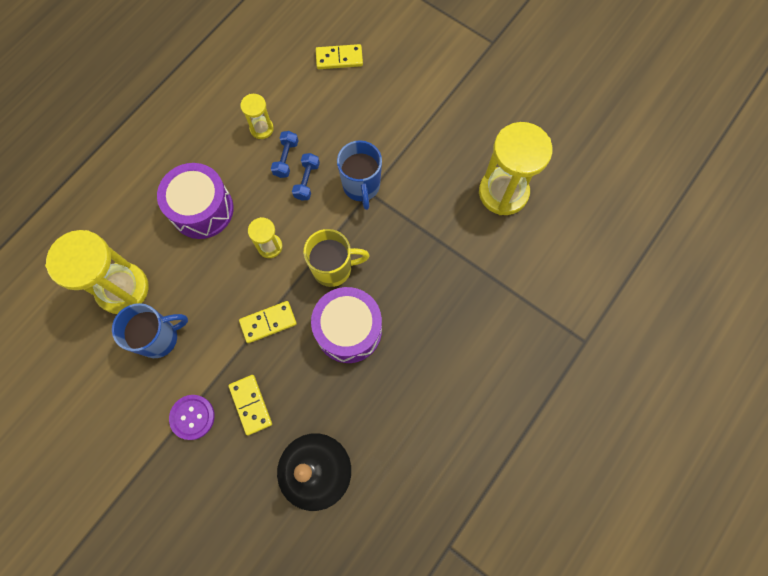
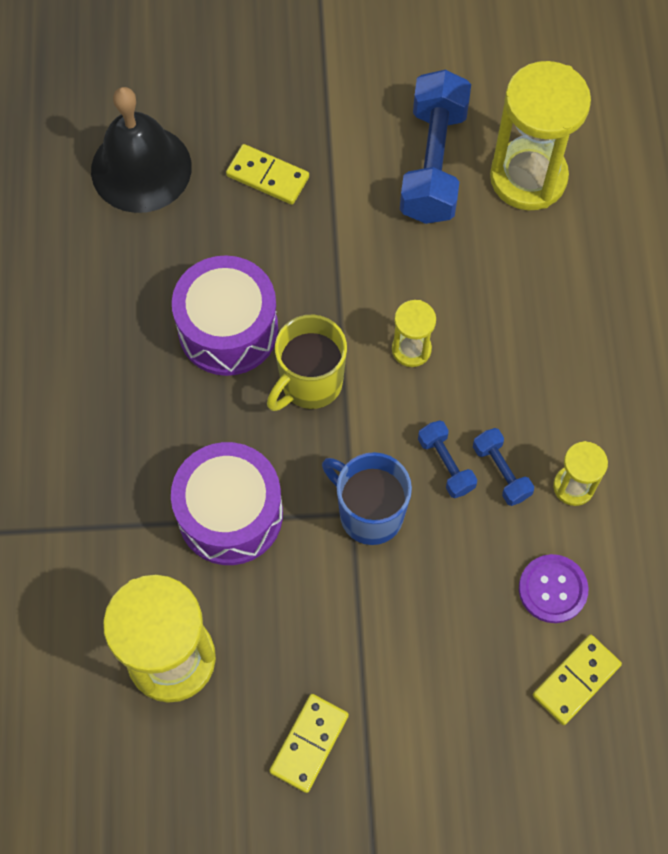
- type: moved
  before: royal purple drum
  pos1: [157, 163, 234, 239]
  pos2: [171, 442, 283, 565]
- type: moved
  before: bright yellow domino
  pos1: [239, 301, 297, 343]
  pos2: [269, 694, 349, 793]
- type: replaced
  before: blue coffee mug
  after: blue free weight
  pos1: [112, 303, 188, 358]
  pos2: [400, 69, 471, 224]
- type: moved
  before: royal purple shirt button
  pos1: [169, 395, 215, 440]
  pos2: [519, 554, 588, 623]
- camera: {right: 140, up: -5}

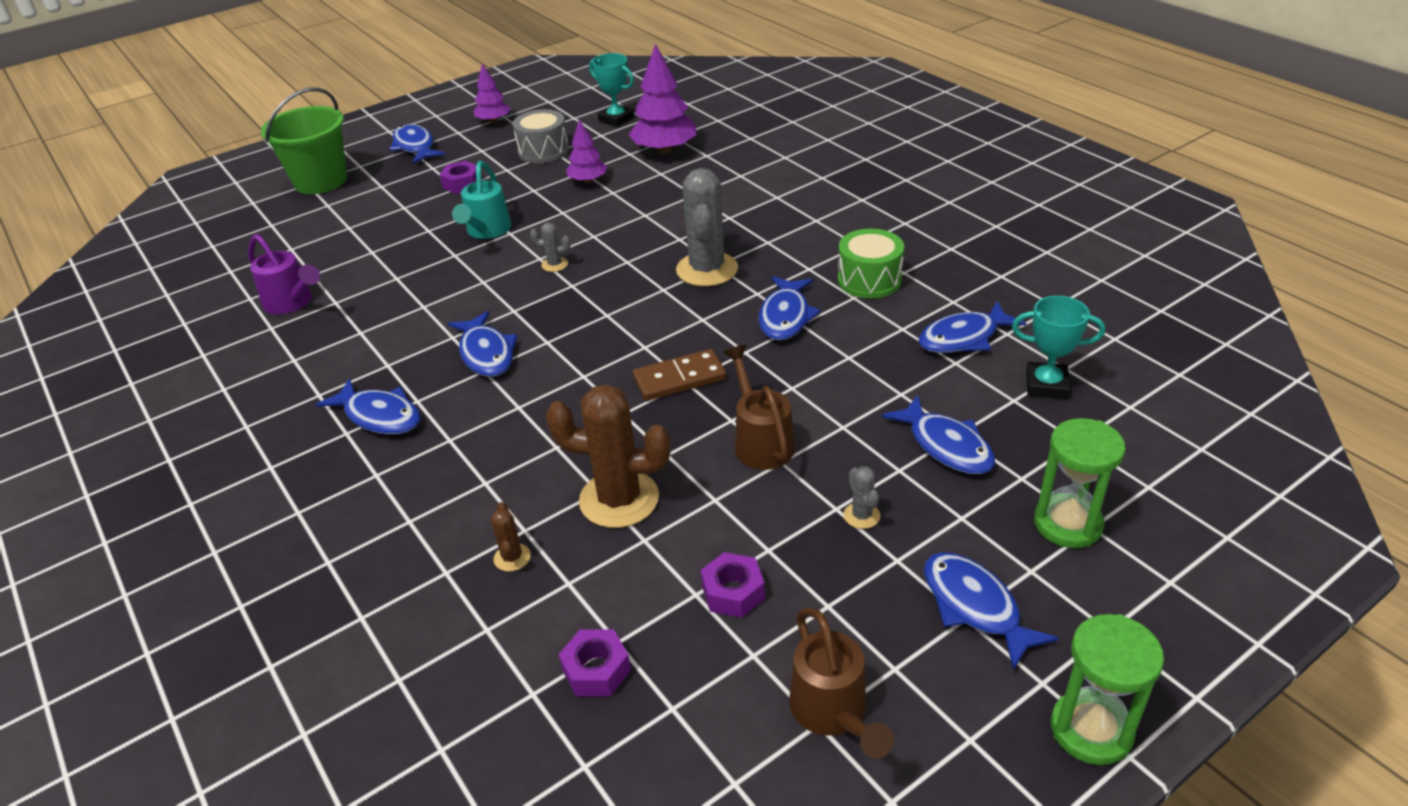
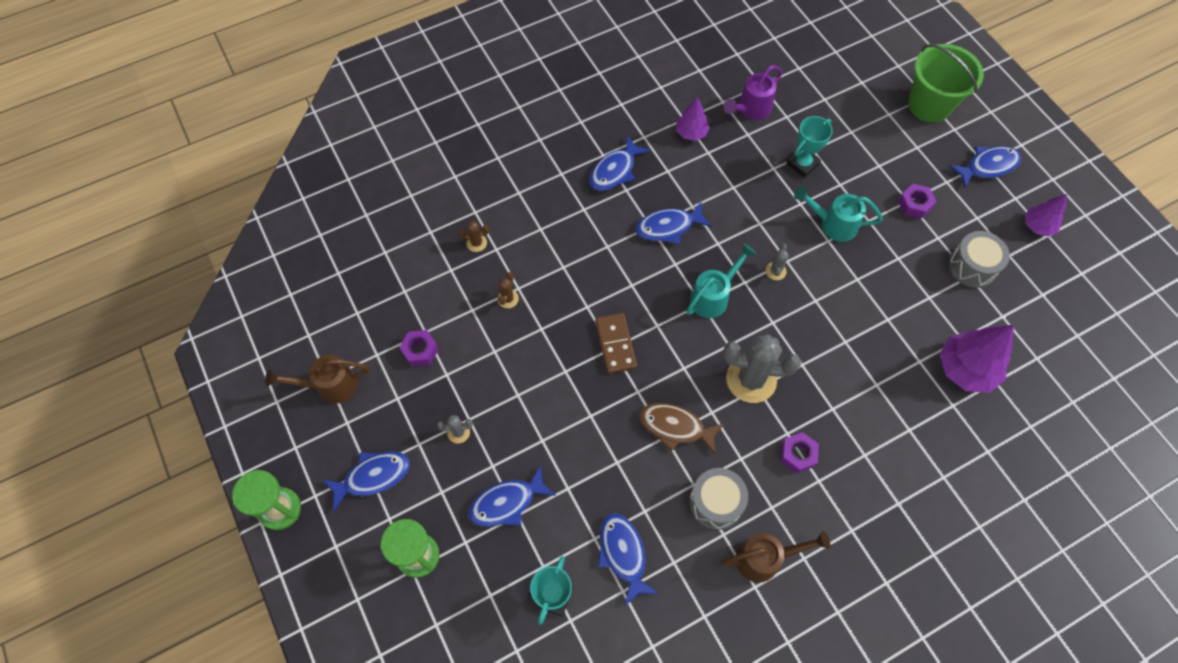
- type: moved
  before: turquoise trophy
  pos1: [589, 53, 634, 127]
  pos2: [786, 116, 833, 178]
- type: moved
  before: royal purple fir tree
  pos1: [566, 119, 607, 183]
  pos2: [676, 97, 710, 141]
- type: recoloured
  before: leaf-green drum
  after: ash-grey drum
  pos1: [838, 229, 904, 298]
  pos2: [689, 468, 748, 530]
- type: recoloured
  before: blue toy fish
  after: dark brown toy fish
  pos1: [758, 276, 821, 340]
  pos2: [639, 403, 725, 455]
- type: moved
  before: dark brown watering can
  pos1: [723, 345, 795, 470]
  pos2: [721, 531, 830, 583]
- type: resized
  before: dark brown saguaro cactus
  pos1: [546, 384, 671, 528]
  pos2: [497, 272, 519, 308]
  scale: 0.44
- type: moved
  before: royal purple nut
  pos1: [559, 629, 631, 696]
  pos2: [780, 432, 819, 474]
- type: added
  after: turquoise watering can
  pos2: [686, 244, 756, 318]
- camera: {right: 95, up: 25}

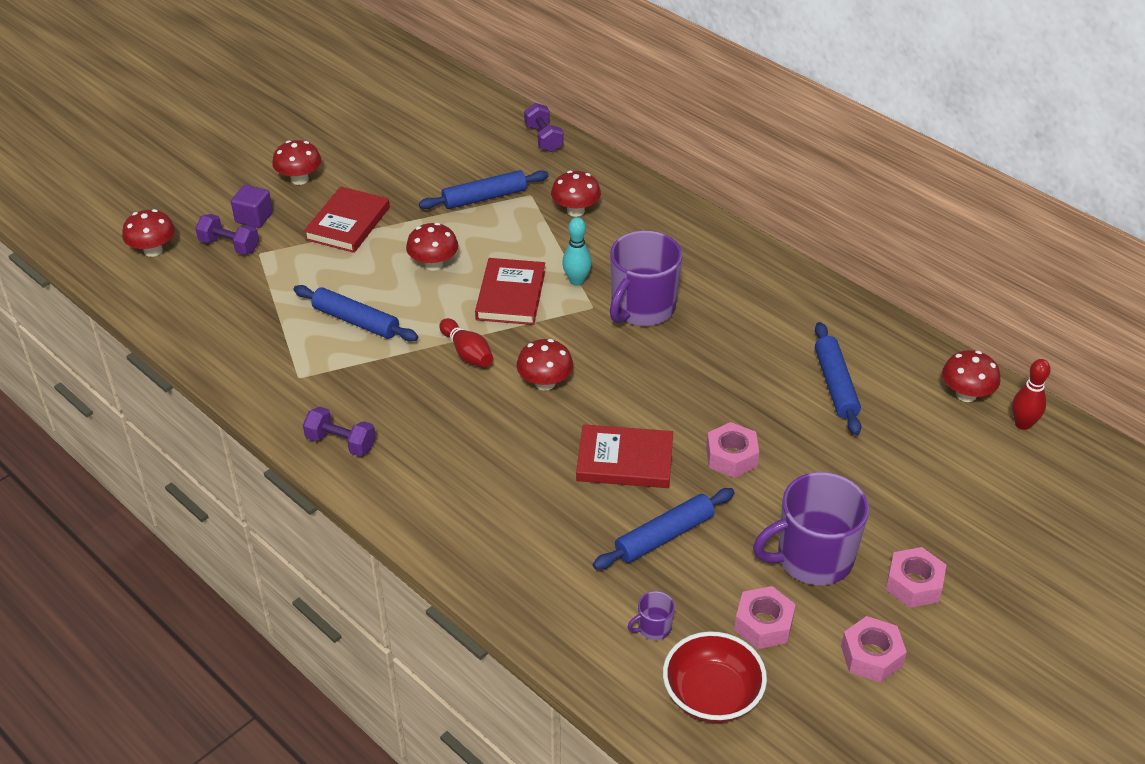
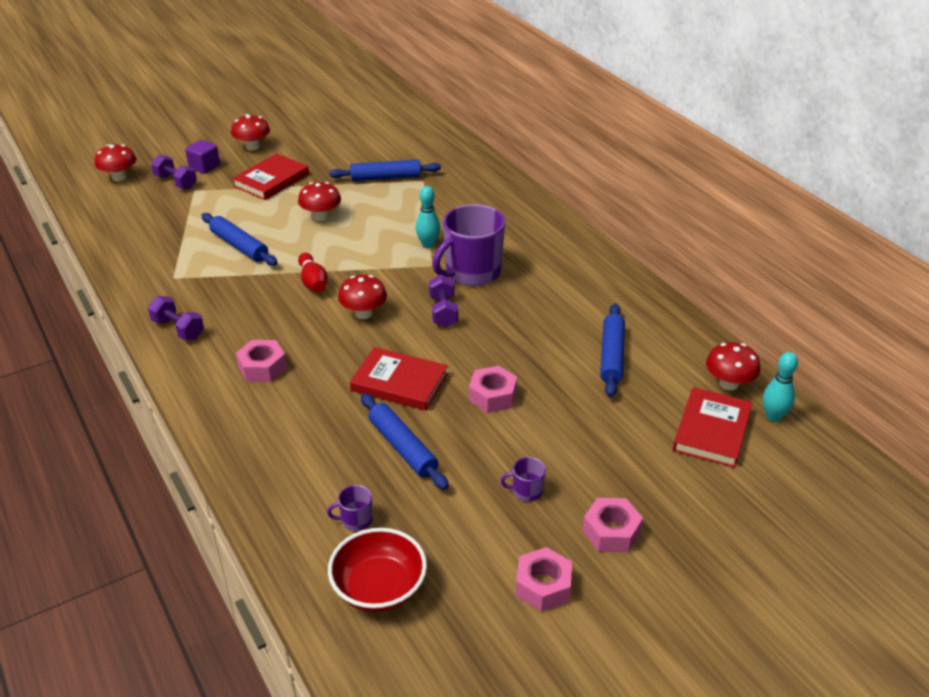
- type: moved
  before: royal purple free weight
  pos1: [524, 103, 564, 152]
  pos2: [429, 275, 458, 328]
- type: removed
  before: scarlet fungus
  pos1: [551, 171, 601, 217]
- type: moved
  before: scarlet book
  pos1: [475, 258, 545, 325]
  pos2: [673, 387, 752, 468]
- type: recoloured
  before: scarlet bowling pin
  after: turquoise bowling pin
  pos1: [1012, 359, 1051, 430]
  pos2: [763, 352, 798, 422]
- type: resized
  before: royal purple coffee mug
  pos1: [753, 472, 869, 585]
  pos2: [500, 457, 546, 502]
  scale: 0.42
- type: turned
  before: blue rolling pin
  pos1: [593, 488, 735, 570]
  pos2: [361, 393, 449, 490]
  turn: 75
- type: moved
  before: rose-pink nut
  pos1: [734, 586, 796, 649]
  pos2: [236, 340, 287, 382]
- camera: {right: 15, up: -5}

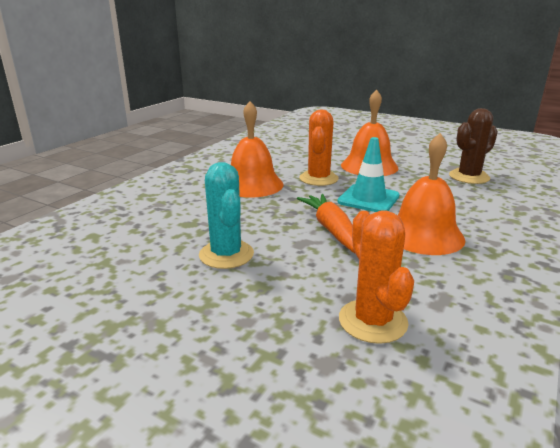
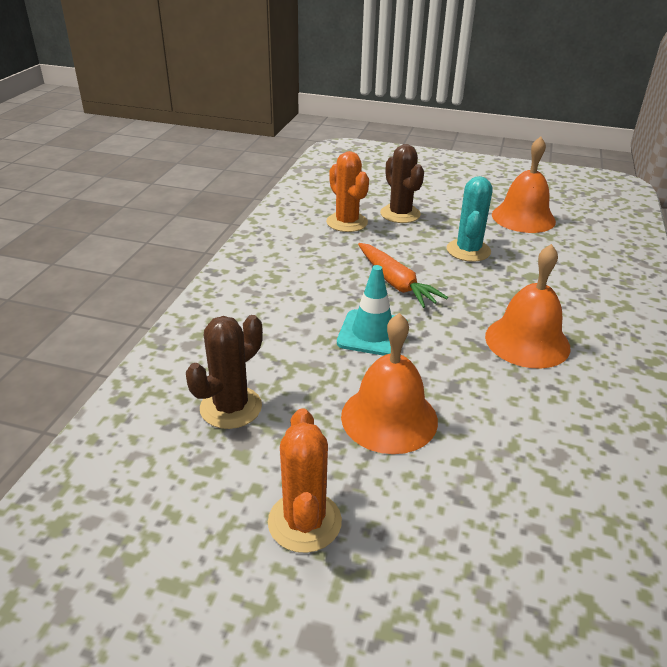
- type: moved
  before: orange saguaro cactus
  pos1: [299, 110, 339, 186]
  pos2: [268, 408, 342, 553]
- type: moved
  before: orange bell
  pos1: [398, 133, 465, 255]
  pos2: [492, 136, 556, 233]
- type: turned
  before: turquoise saguaro cactus
  pos1: [199, 162, 254, 269]
  pos2: [447, 176, 493, 262]
  turn: 45
- type: added
  after: dark brown saguaro cactus
  pos2: [380, 144, 424, 223]
- camera: {right: 165, up: 10}

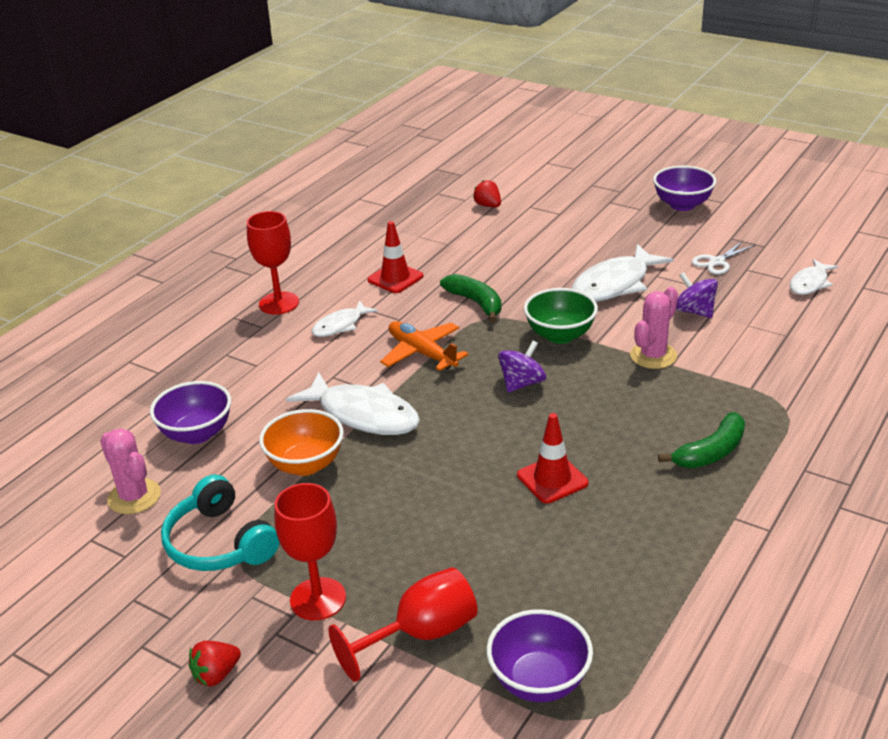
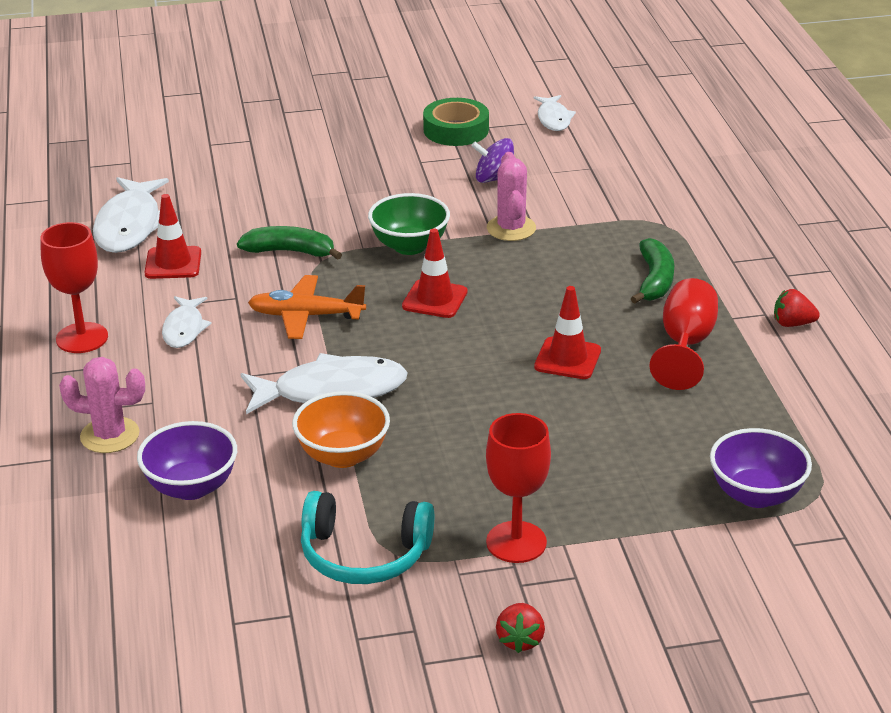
- type: removed
  before: royal purple deep dish
  pos1: [653, 165, 716, 211]
- type: moved
  before: scarlet strawberry
  pos1: [473, 180, 501, 207]
  pos2: [774, 289, 820, 327]
- type: replaced
  before: pure white scissors
  after: leaf-green sticky tape
  pos1: [692, 241, 755, 275]
  pos2: [423, 98, 489, 146]
- type: moved
  before: pure white toy fish
  pos1: [571, 244, 673, 302]
  pos2: [93, 177, 169, 253]
- type: replaced
  before: royal purple toy top
  after: scarlet road cone
  pos1: [498, 340, 546, 393]
  pos2: [402, 228, 468, 318]
- type: moved
  before: rose-pink saguaro cactus
  pos1: [100, 428, 161, 514]
  pos2: [59, 357, 145, 453]
- type: moved
  before: scarlet chalice
  pos1: [328, 567, 478, 682]
  pos2: [649, 278, 718, 390]
- camera: {right: -45, up: 0}

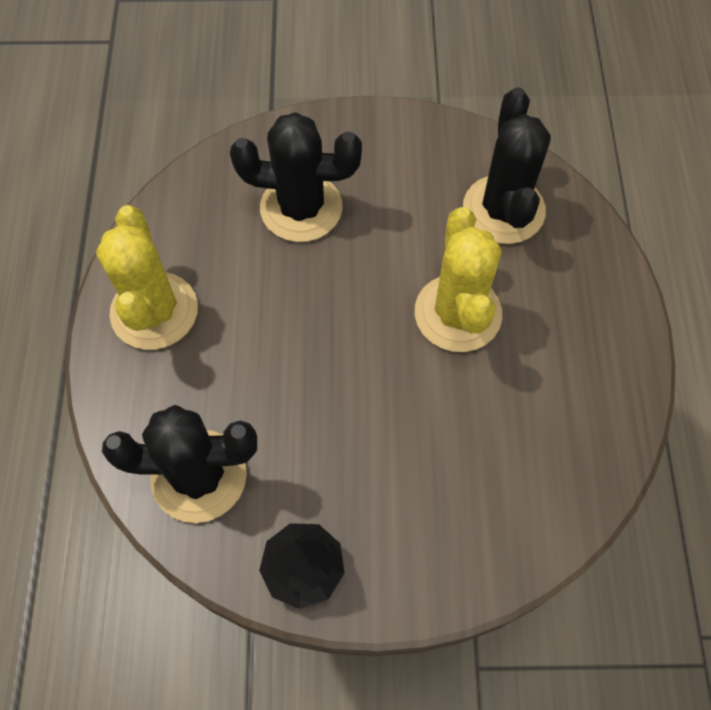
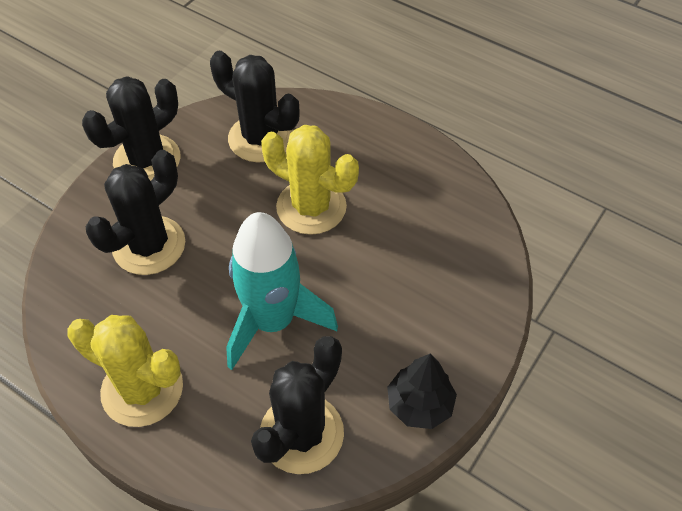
- type: added
  after: jet-black saguaro cactus
  pos2: [82, 76, 181, 181]
- type: added
  after: turquoise rocket
  pos2: [226, 212, 338, 370]
- camera: {right: -55, up: -10}

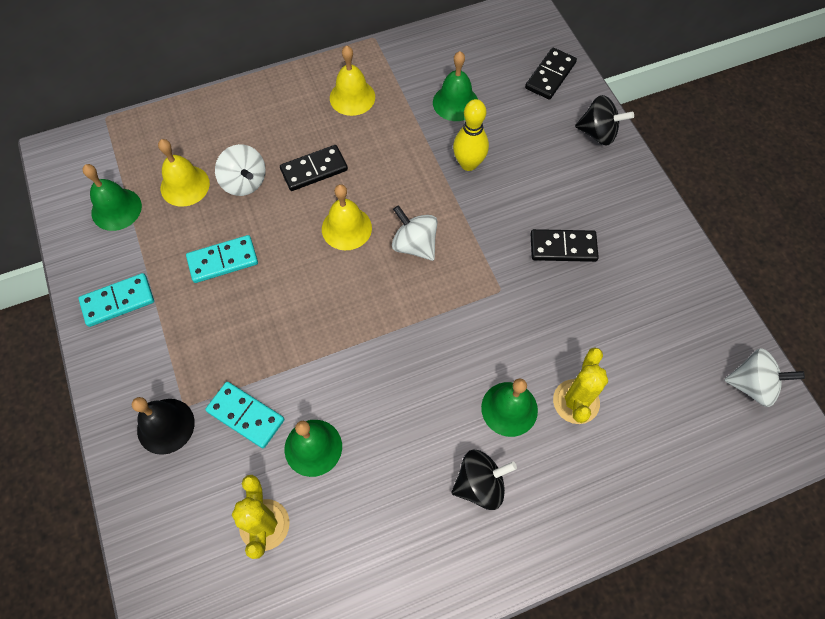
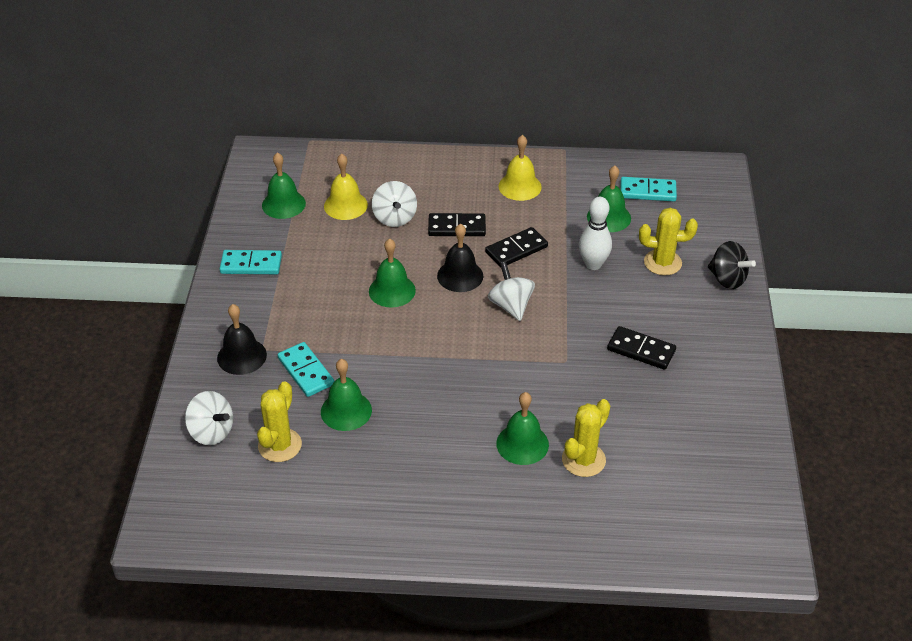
- type: moved
  before: jet-black domino
  pos1: [525, 48, 577, 100]
  pos2: [485, 227, 548, 267]
- type: recoloured
  before: bright yellow bowling pin
  after: pure white bowling pin
  pos1: [453, 99, 489, 171]
  pos2: [579, 197, 612, 270]
- type: recoloured
  before: bright yellow bell
  after: jet-black bell
  pos1: [322, 184, 372, 250]
  pos2: [437, 223, 483, 292]
- type: moved
  before: turquoise domino
  pos1: [186, 235, 258, 283]
  pos2: [620, 177, 677, 201]
- type: moved
  before: pure white toy top
  pos1: [725, 348, 805, 407]
  pos2: [185, 391, 233, 445]
- type: removed
  before: jet-black toy top
  pos1: [451, 450, 517, 510]
- type: added
  after: bright yellow saguaro cactus
  pos2: [639, 208, 698, 275]
- type: added
  after: leaf-green bell
  pos2: [369, 238, 416, 308]
- camera: {right: 25, up: -20}

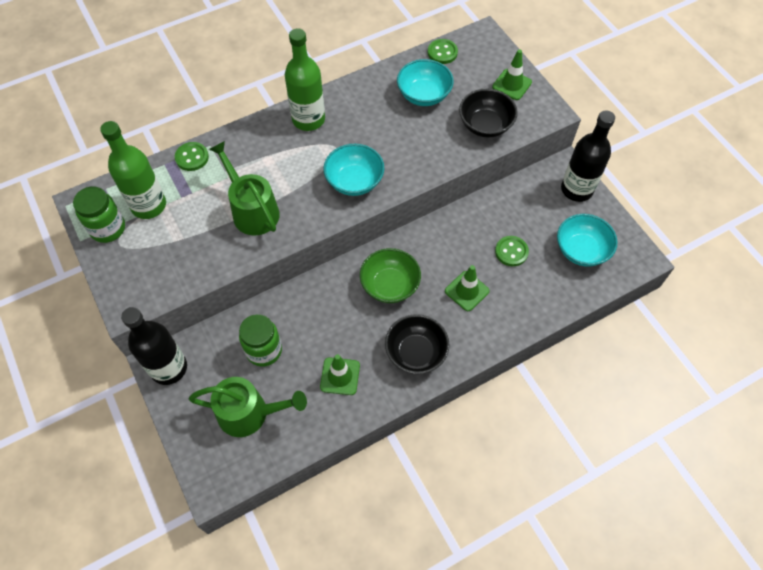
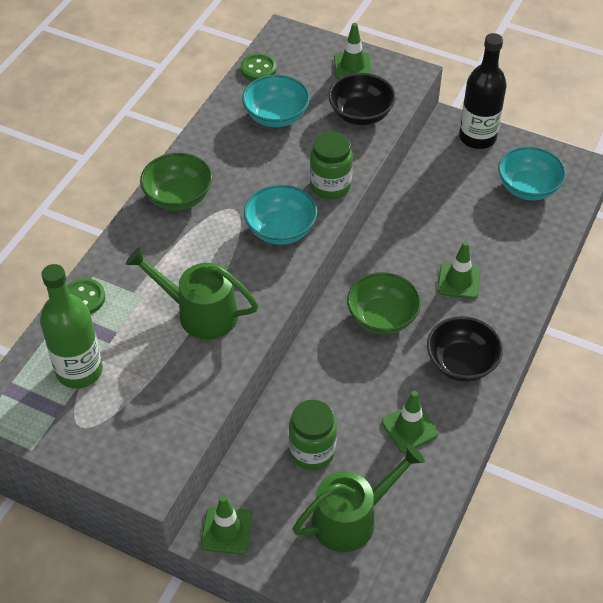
- type: replaced
  before: leaf-green flask
  after: leaf-green deep dish
  pos1: [285, 29, 325, 131]
  pos2: [140, 153, 212, 211]
- type: moved
  before: leaf-green preserve jar
  pos1: [73, 186, 125, 243]
  pos2: [310, 132, 353, 199]
- type: removed
  before: leaf-green shirt button
  pos1: [495, 236, 529, 266]
- type: replaced
  before: jet-black flask
  after: leaf-green road cone
  pos1: [121, 307, 187, 385]
  pos2: [201, 495, 253, 554]
- camera: {right: -35, up: -10}

